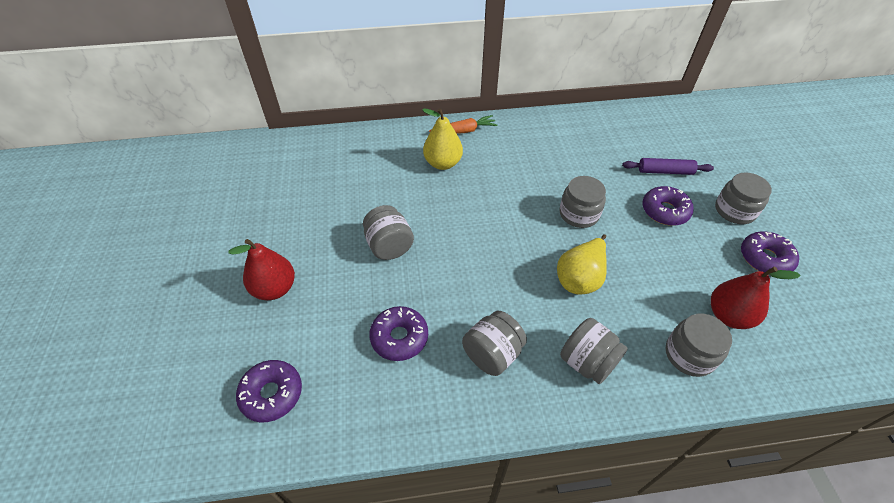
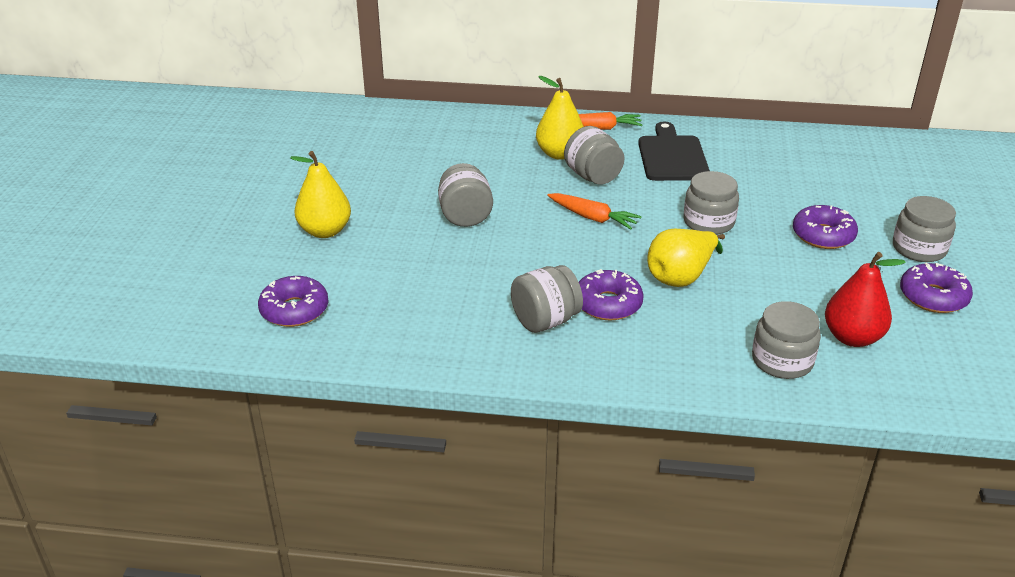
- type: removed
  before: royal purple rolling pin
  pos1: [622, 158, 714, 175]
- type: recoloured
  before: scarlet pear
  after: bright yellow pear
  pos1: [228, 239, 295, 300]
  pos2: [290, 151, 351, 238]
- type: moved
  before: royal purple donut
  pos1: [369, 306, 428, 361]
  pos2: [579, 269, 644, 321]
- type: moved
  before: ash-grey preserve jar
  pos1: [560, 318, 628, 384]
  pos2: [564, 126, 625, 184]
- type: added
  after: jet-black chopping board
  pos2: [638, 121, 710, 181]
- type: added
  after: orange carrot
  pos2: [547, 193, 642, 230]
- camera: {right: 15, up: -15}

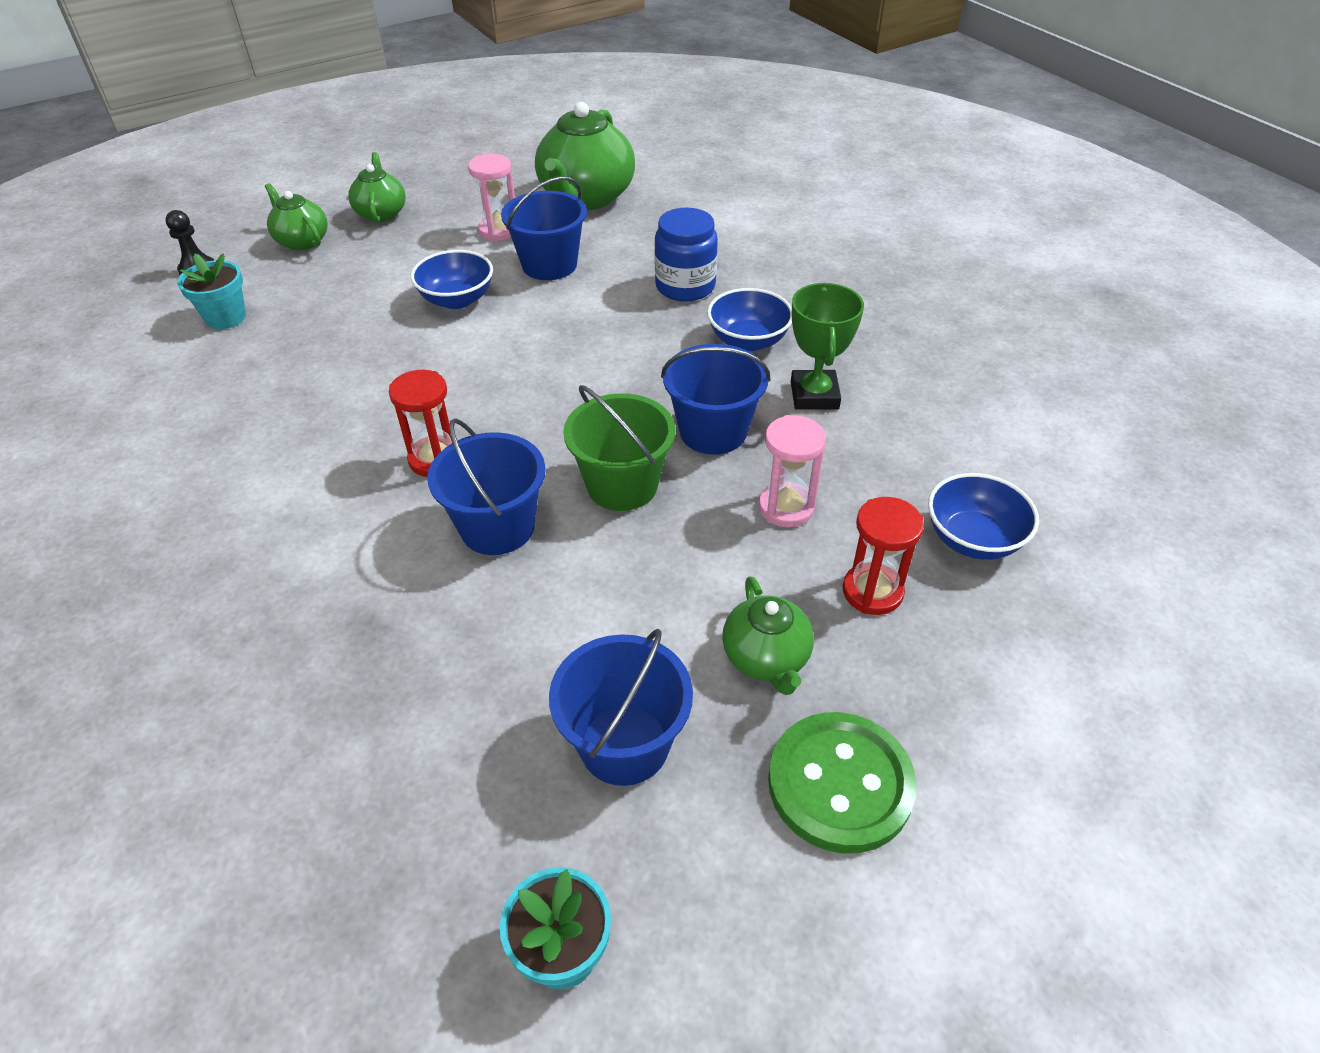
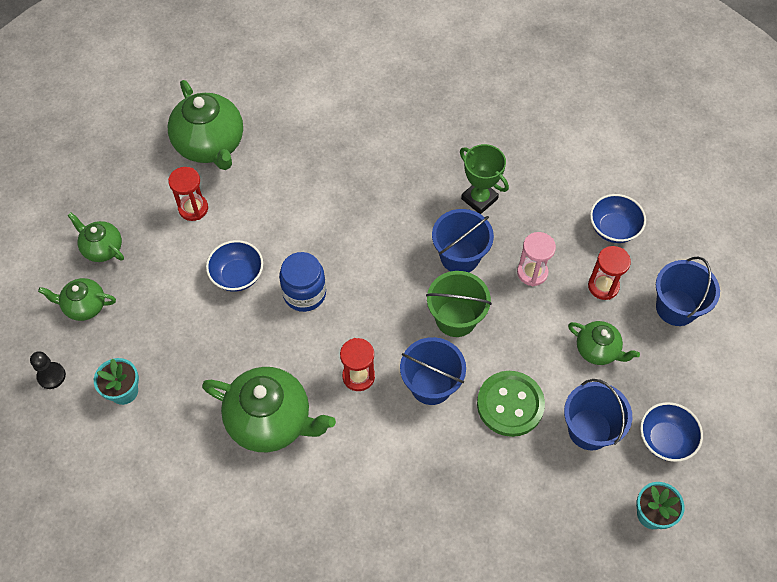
- type: recoloured
  before: rose-pink hourglass
  after: scarlet hourglass
  pos1: [468, 154, 515, 241]
  pos2: [168, 167, 208, 221]
- type: moved
  before: blue pail
  pos1: [501, 176, 587, 280]
  pos2: [656, 256, 720, 326]
- type: moved
  before: blue preserve jar
  pos1: [654, 208, 718, 302]
  pos2: [279, 252, 326, 312]
- type: moved
  before: blue deep dish
  pos1: [707, 288, 792, 351]
  pos2: [640, 402, 703, 462]
- type: moved
  before: leaf-green shirt button
  pos1: [768, 712, 917, 854]
  pos2: [477, 371, 545, 437]
- type: added
  after: leaf-green china teapot
  pos2: [202, 367, 336, 452]
- camera: {right: -45, up: 15}

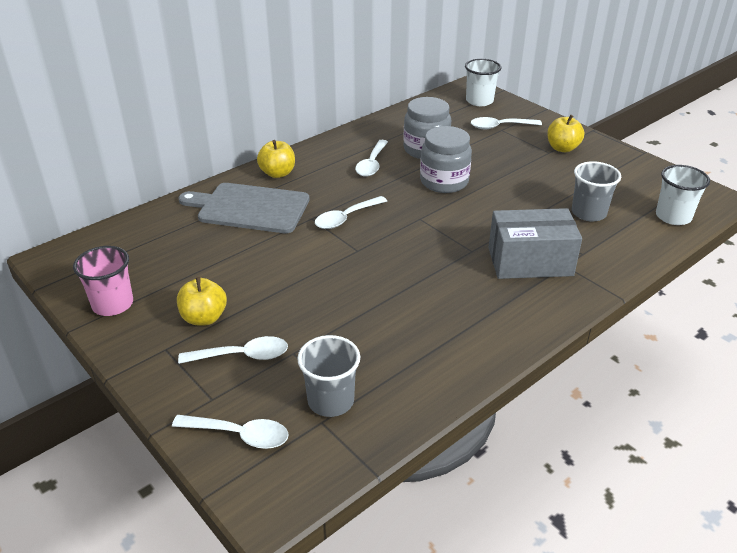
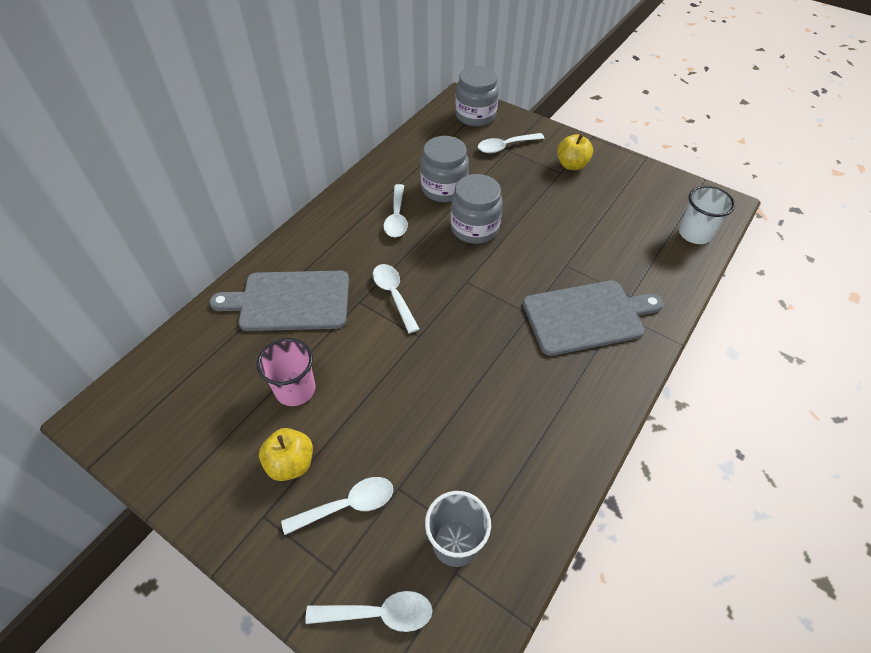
- type: replaced
  before: pure white tumbler
  after: ash-grey preserve jar
  pos1: [465, 59, 501, 106]
  pos2: [455, 66, 499, 126]
- type: removed
  before: bright yellow toy apple
  pos1: [257, 140, 295, 178]
- type: removed
  before: ash-grey tumbler
  pos1: [572, 161, 621, 222]
- type: turned
  before: pure white teaspoon
  pos1: [315, 196, 387, 229]
  pos2: [373, 264, 419, 334]
  turn: 120
- type: replaced
  before: ash-grey box
  after: ash-grey chopping board
  pos1: [488, 208, 582, 279]
  pos2: [523, 280, 664, 356]
- type: moved
  before: rose-pink tumbler
  pos1: [73, 246, 133, 316]
  pos2: [256, 338, 315, 406]
- camera: {right: -15, up: 15}

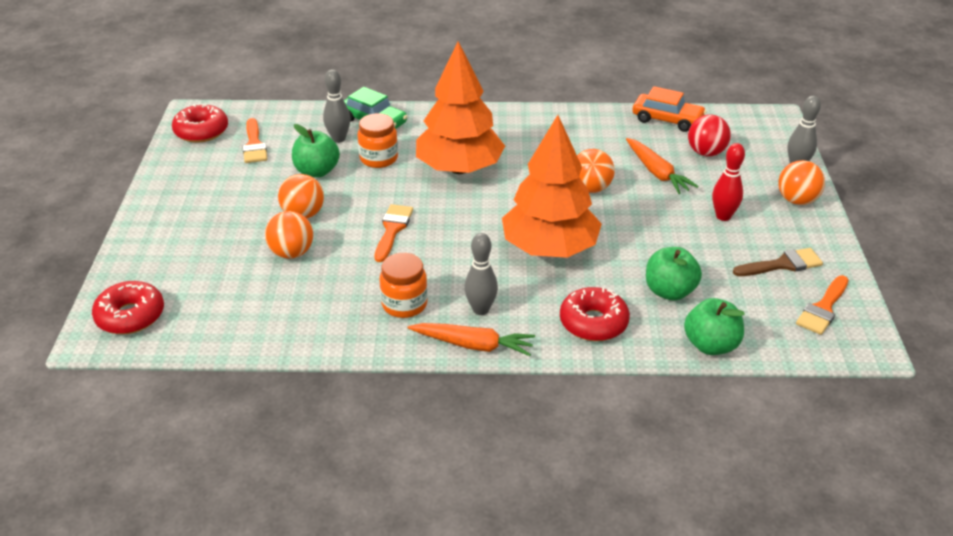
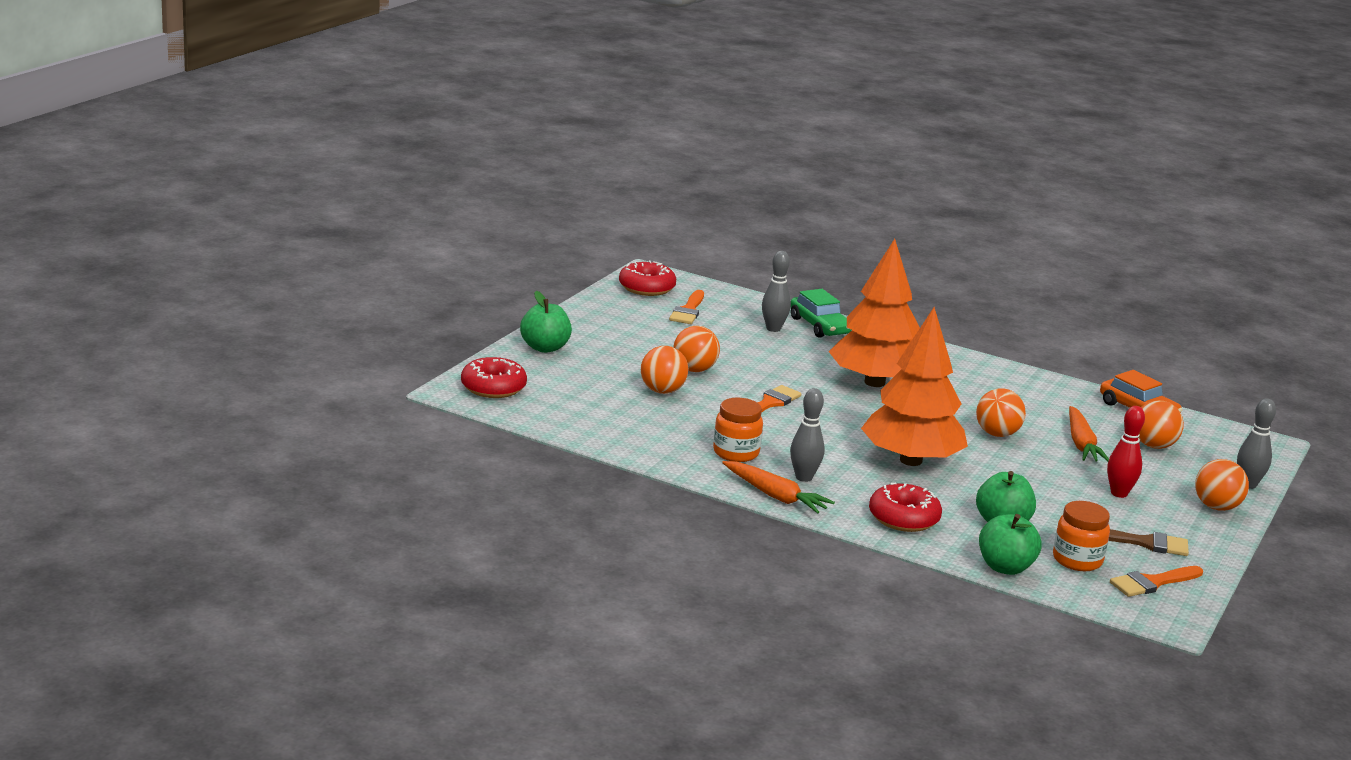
- type: moved
  before: orange preserve jar
  pos1: [358, 113, 398, 168]
  pos2: [1053, 501, 1110, 571]
- type: recoloured
  before: scarlet play ball
  after: orange play ball
  pos1: [688, 115, 731, 157]
  pos2: [1138, 400, 1184, 449]
- type: moved
  before: leaf-green toy apple
  pos1: [292, 124, 340, 178]
  pos2: [520, 291, 572, 353]
- camera: {right: 25, up: -15}

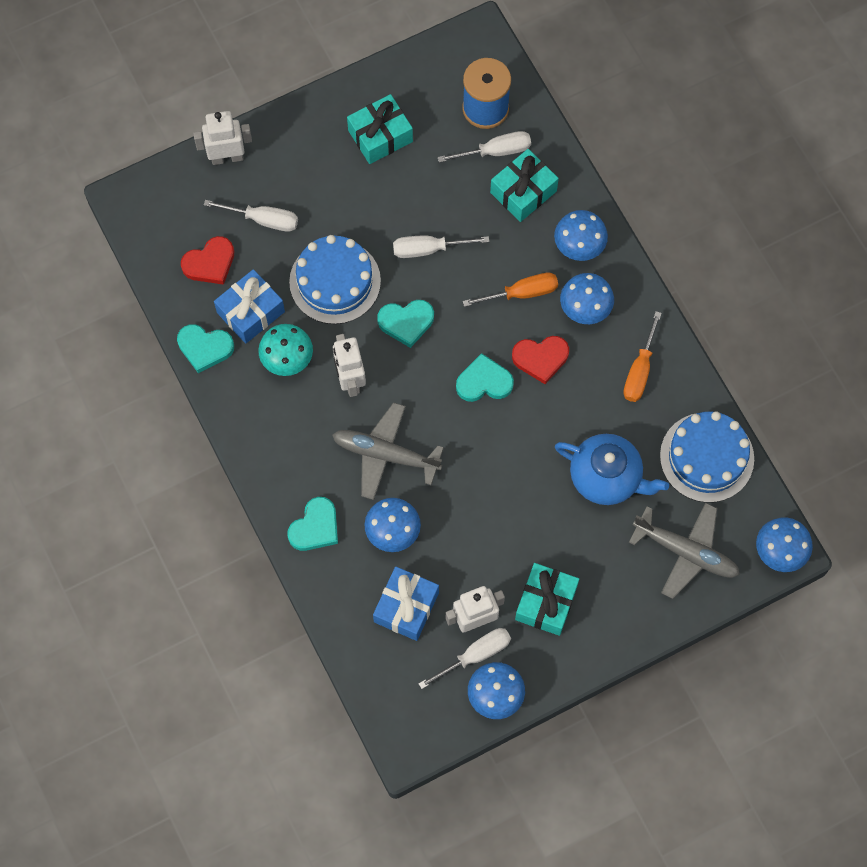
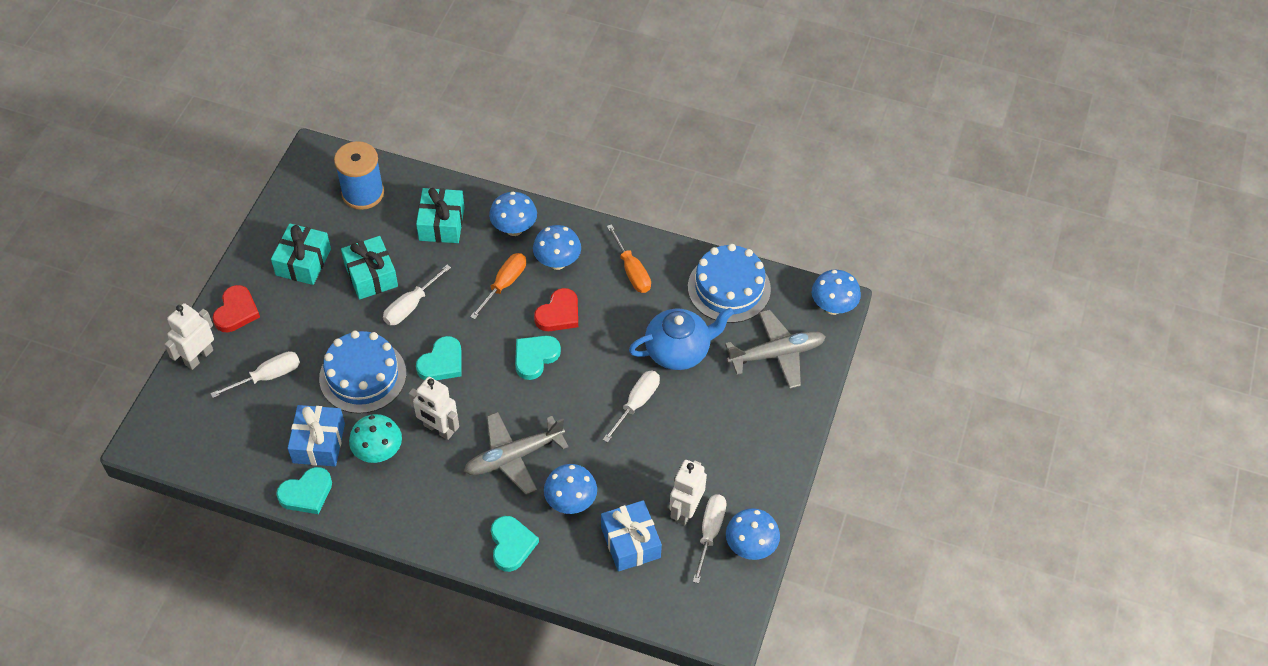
- type: moved
  before: pure white screwdriver
  pos1: [437, 131, 531, 163]
  pos2: [603, 370, 660, 443]
- type: moved
  before: scarlet heart shape
  pos1: [181, 236, 234, 285]
  pos2: [213, 285, 260, 332]
- type: moved
  before: turquoise gift
  pos1: [515, 563, 579, 636]
  pos2: [341, 236, 398, 300]
- camera: {right: -45, up: -15}

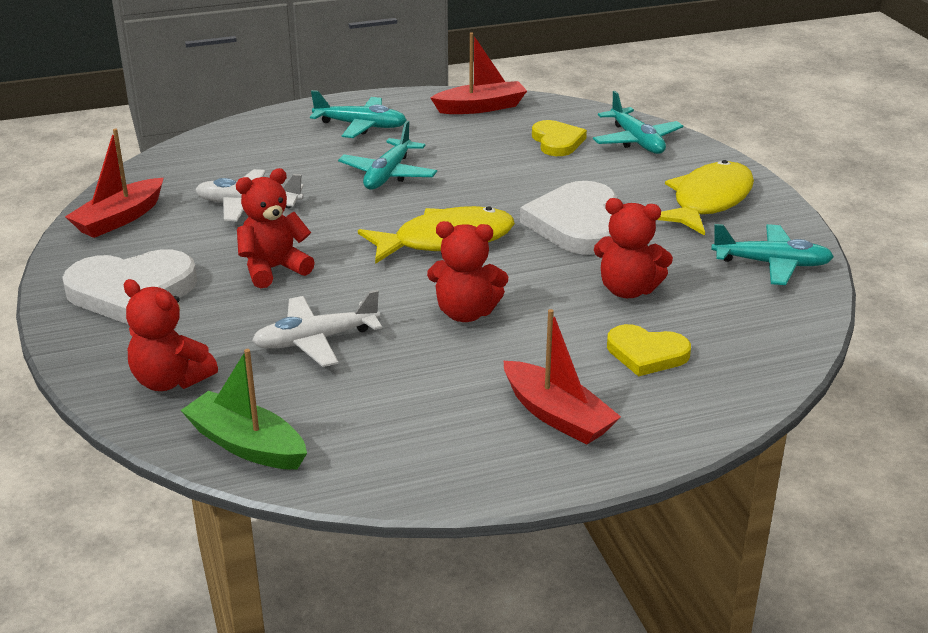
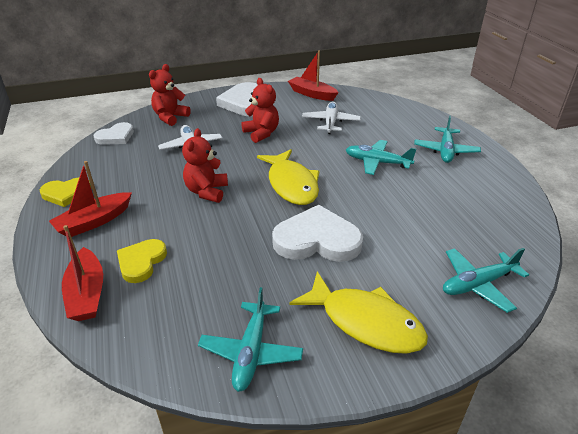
- type: moved
  before: scarlet boat
  pos1: [431, 32, 527, 114]
  pos2: [62, 225, 103, 321]
- type: moved
  before: bright yellow heart shape
  pos1: [532, 120, 587, 156]
  pos2: [40, 178, 92, 207]
- type: removed
  before: scarlet stuffed bear
  pos1: [594, 198, 673, 298]
- type: replaced
  before: leaf-green boat
  after: pure white heart shape
  pos1: [181, 349, 307, 469]
  pos2: [94, 122, 134, 145]
- camera: {right: 90, up: 5}

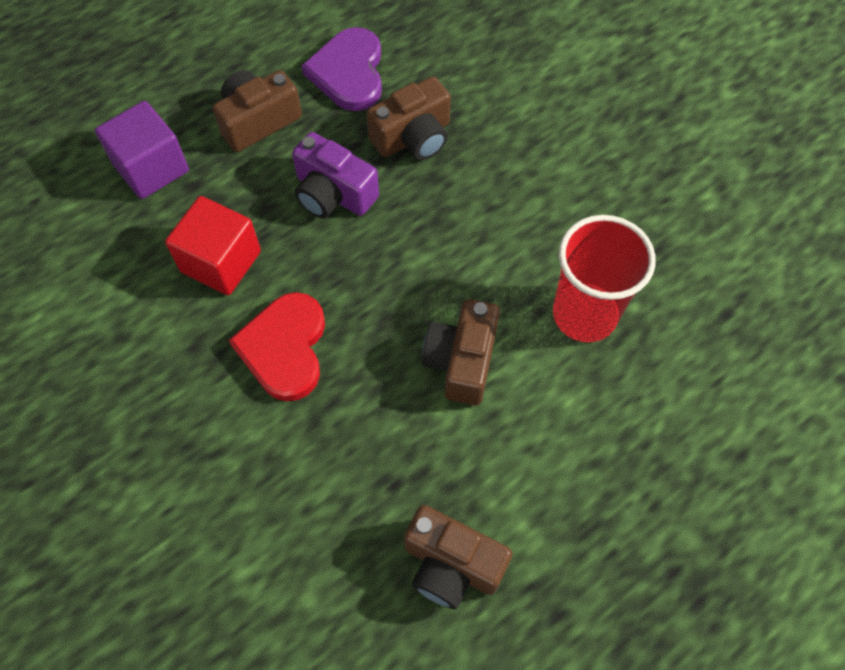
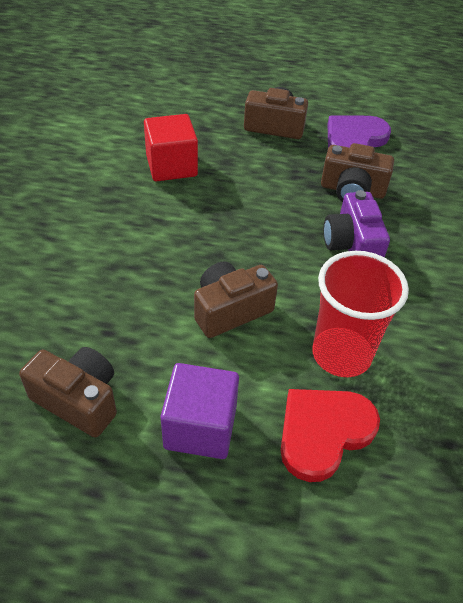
- type: moved
  before: royal purple solid cube
  pos1: [95, 101, 189, 199]
  pos2: [160, 363, 239, 459]
- type: moved
  before: royal purple camera
  pos1: [292, 132, 379, 218]
  pos2: [323, 190, 390, 257]
- type: moved
  before: scarlet heart shape
  pos1: [229, 292, 325, 401]
  pos2: [281, 389, 380, 482]
- type: turned
  before: dark brown camera
  pos1: [404, 505, 513, 609]
  pos2: [19, 347, 117, 438]
  turn: 135
- camera: {right: 45, up: -15}

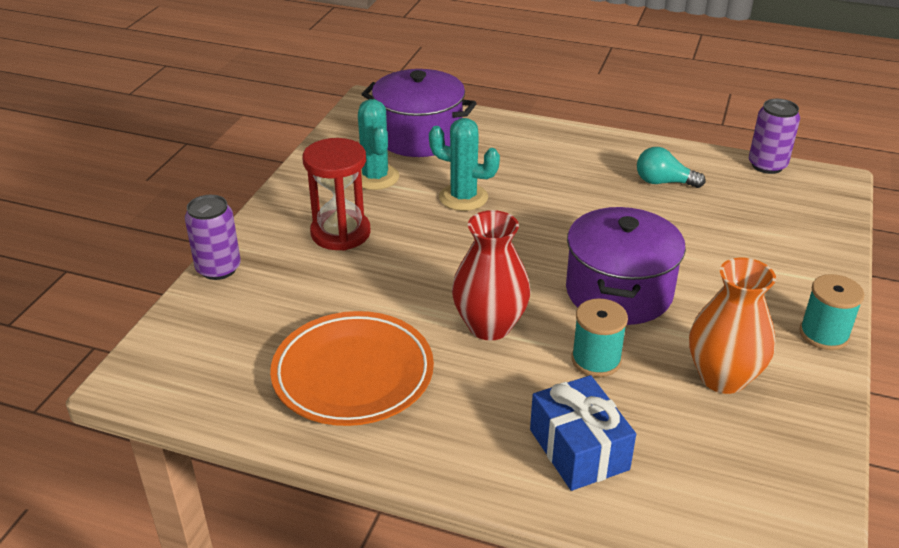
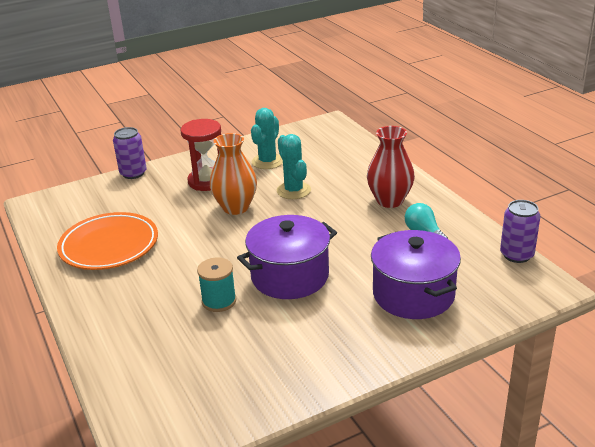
- type: moved
  before: royal purple stockpot
  pos1: [362, 69, 477, 157]
  pos2: [371, 230, 461, 319]
- type: moved
  before: scarlet vase
  pos1: [452, 210, 530, 341]
  pos2: [367, 126, 415, 208]
- type: moved
  before: orange vase
  pos1: [689, 258, 776, 394]
  pos2: [210, 133, 257, 215]
- type: removed
  before: turquoise spool
  pos1: [799, 274, 865, 350]
- type: removed
  before: blue gift
  pos1: [530, 375, 636, 491]
- camera: {right: 45, up: -5}

